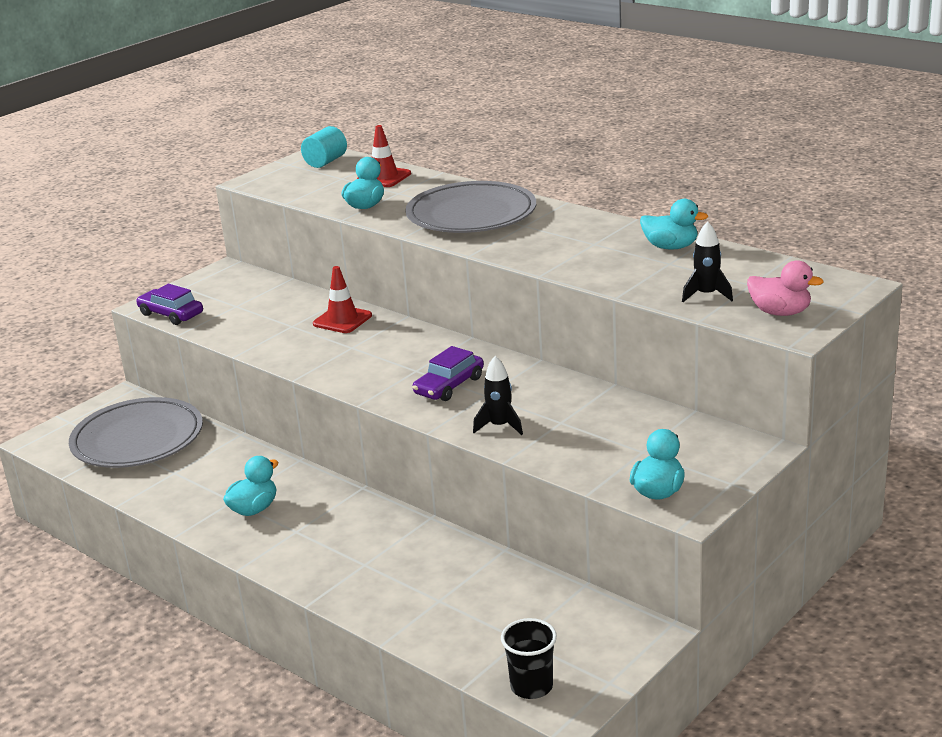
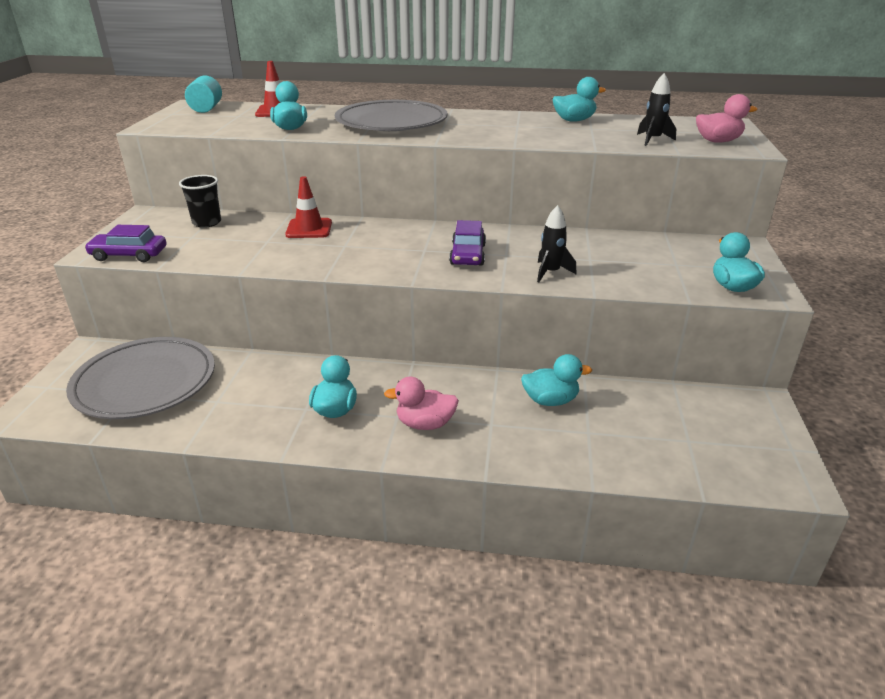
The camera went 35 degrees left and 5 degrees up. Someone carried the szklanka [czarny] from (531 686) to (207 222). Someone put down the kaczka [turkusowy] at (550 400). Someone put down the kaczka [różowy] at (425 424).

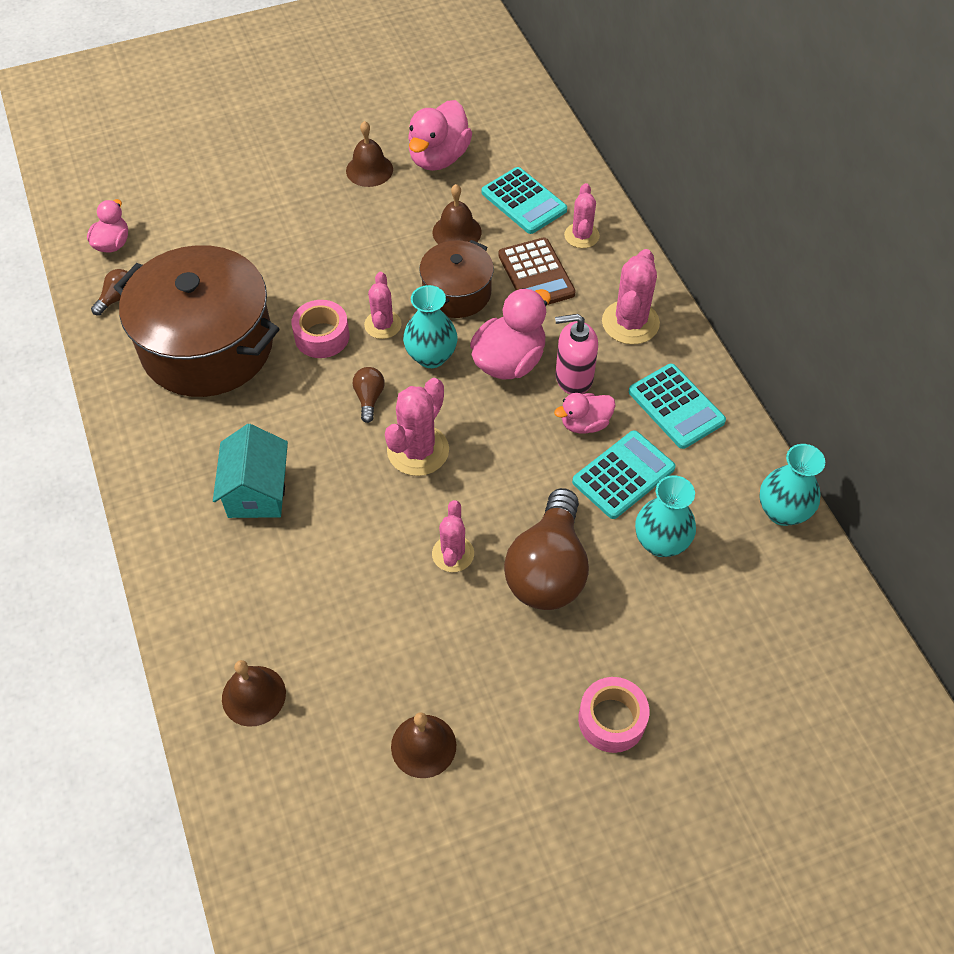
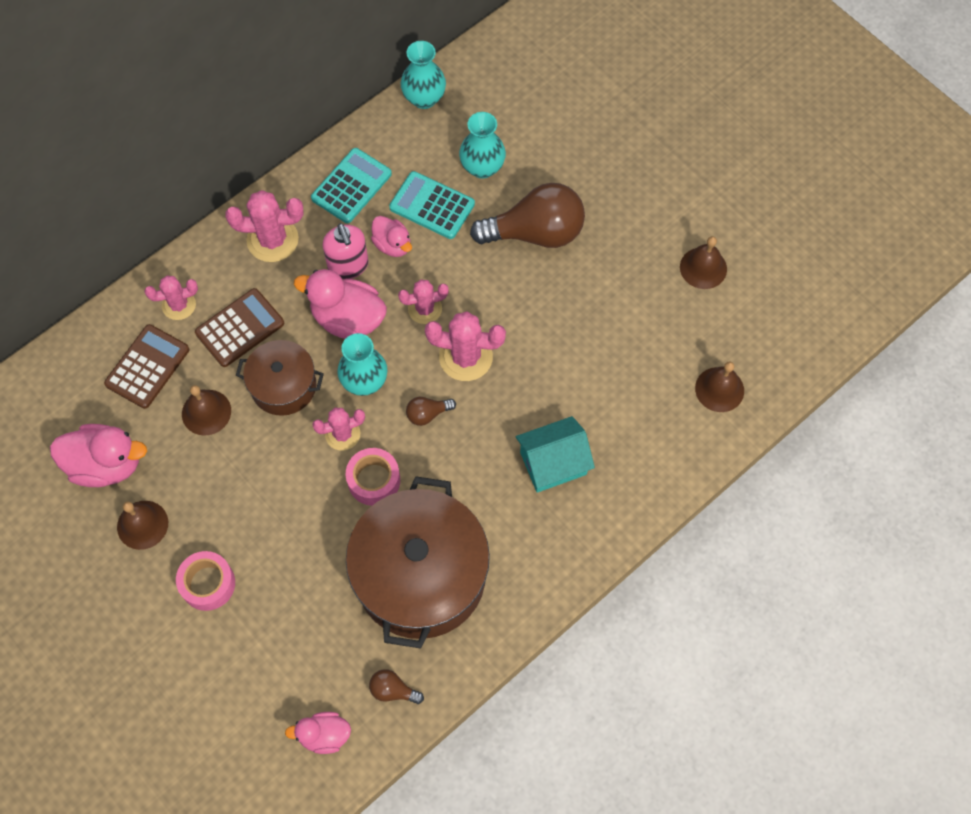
The camera went 110 degrees left and 10 degrees up. Someone repainted the kalkulator [turkusowy] at (524 201), which became the kalkulator [brązowy] at (147 367). Someone carried the kaktus [różowy] from (453 554) to (425 309). Someone carried the taśma klejąca [różowy] from (612 720) to (208 584).

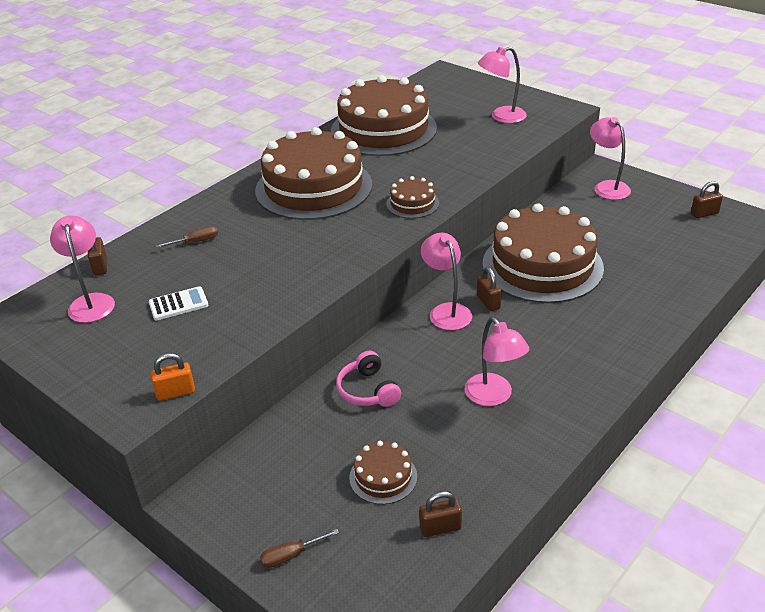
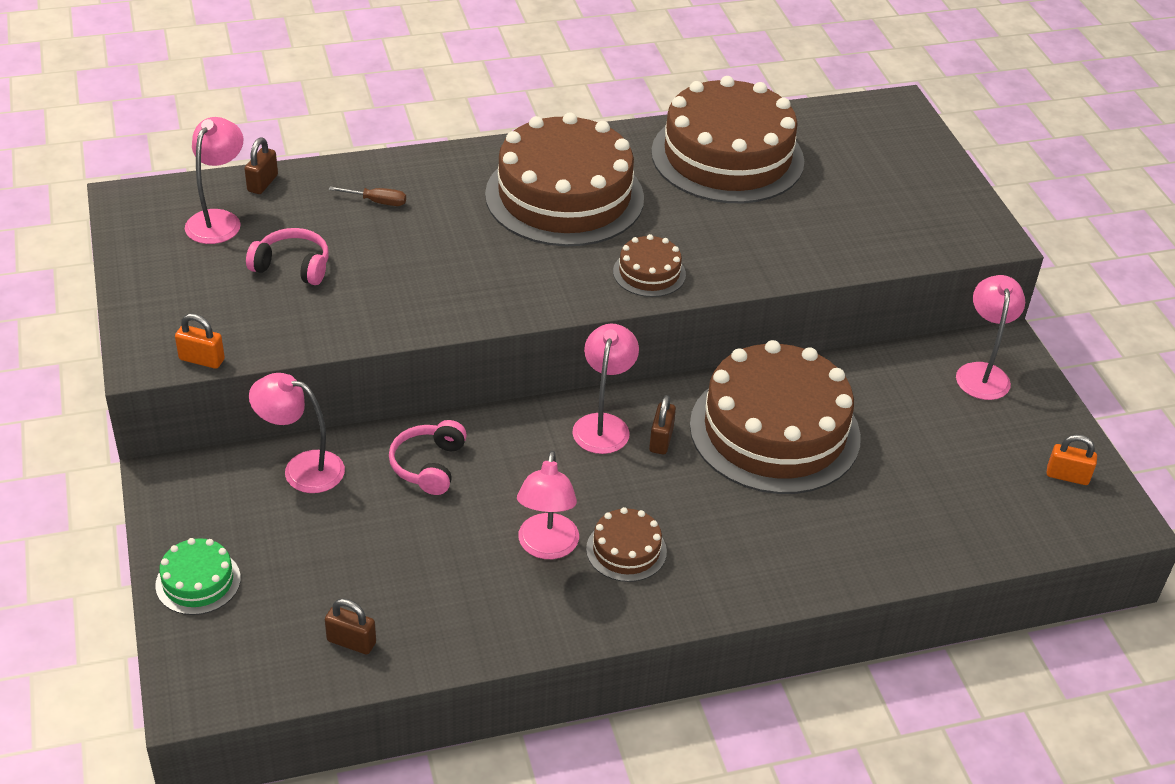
The camera went 30 degrees right and 5 degrees up. Someone carried the lampka [różowy] from (501 117) to (302 469). Someone repainted the kłódka [brązowy] at (704 213), which became the kłódka [pomarańczowy] at (1067 476). Someone swapped the kalkulator [biały] at (178 304) for the słuchawki [różowy] at (292 266). Someone carried the tort [brązowy] from (383 477) to (626 550). Someone swapped the śrubokręt [brązowy] at (290 555) for the tort [zielony] at (198 582).

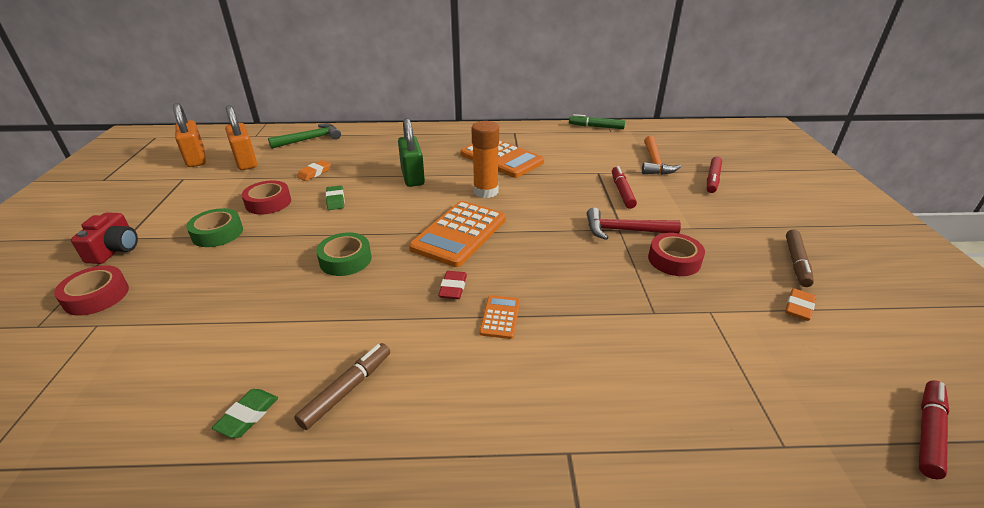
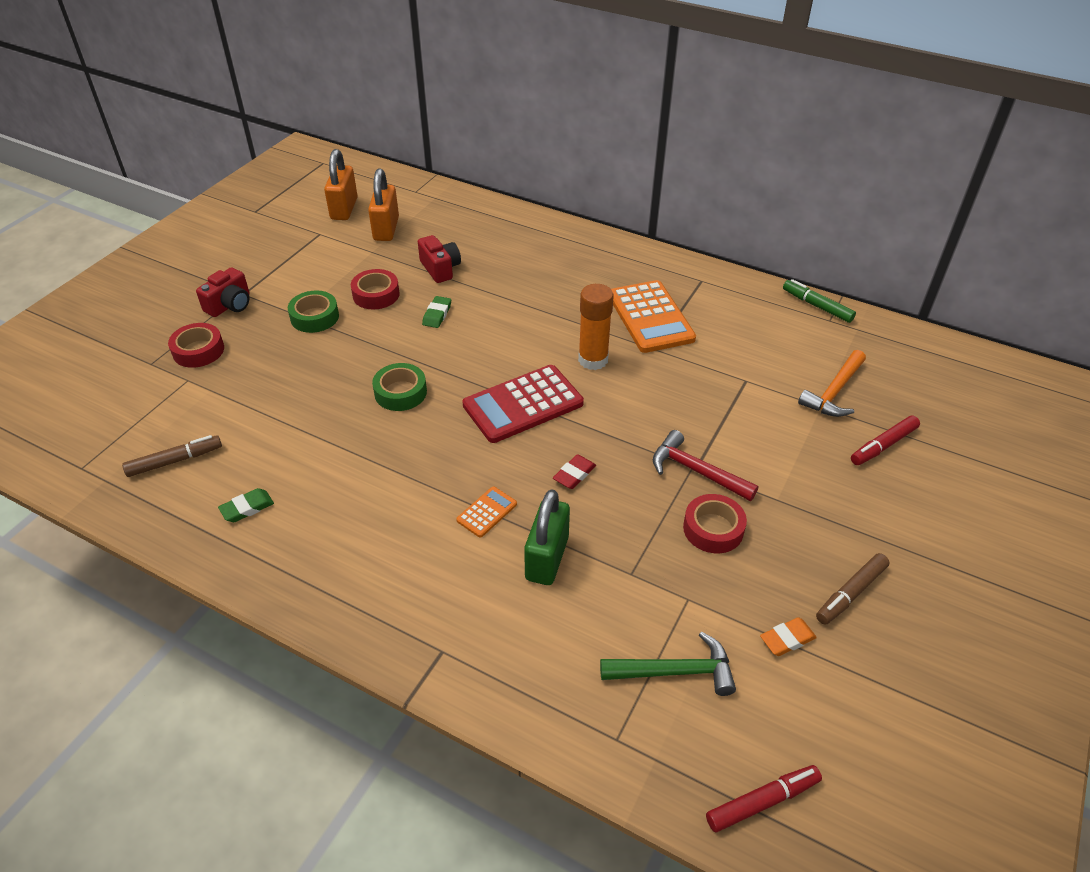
The camera went 30 degrees right and 10 degrees up. Someone carried the kłódka [zielony] from (412 177) to (547 558). Someone carried the młotek [zielony] from (310 139) to (675 671). Someone swapped the gumka do mazania [pomarańczowy] at (314 173) for the aparat fotograficzny [czerwony] at (440 269). Someone took away the flamaster [czerwony] at (622 192). Someone repainted the kalkulator [pomarańczowy] at (459 234), which became the kalkulator [czerwony] at (523 404). Someone carried the gumka do mazania [czerwony] from (453 288) to (574 474). Someone carried the flamaster [brązowy] from (347 390) to (175 461).

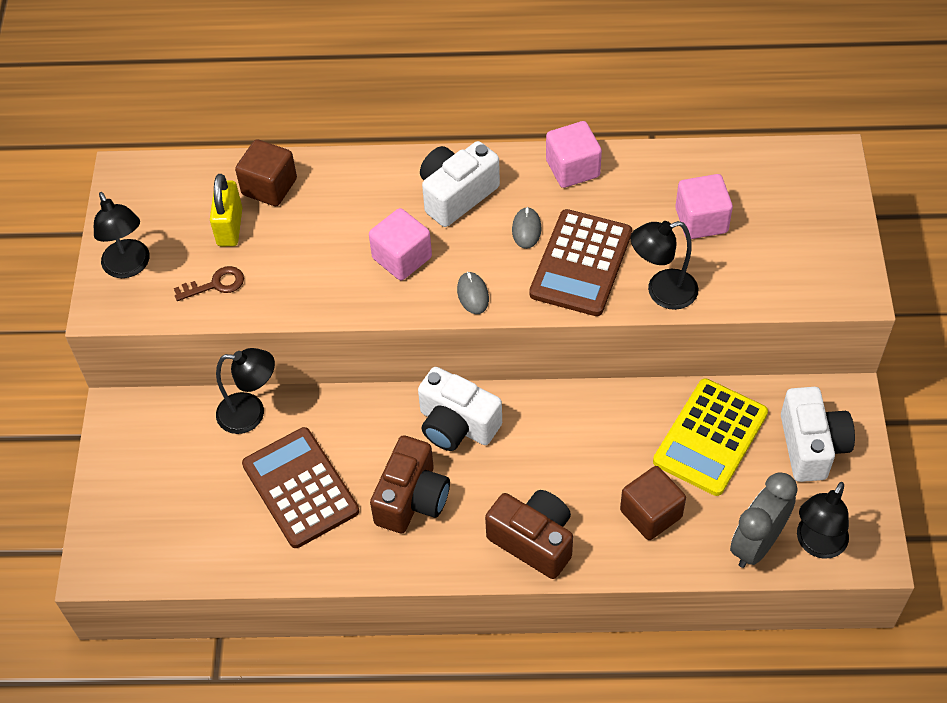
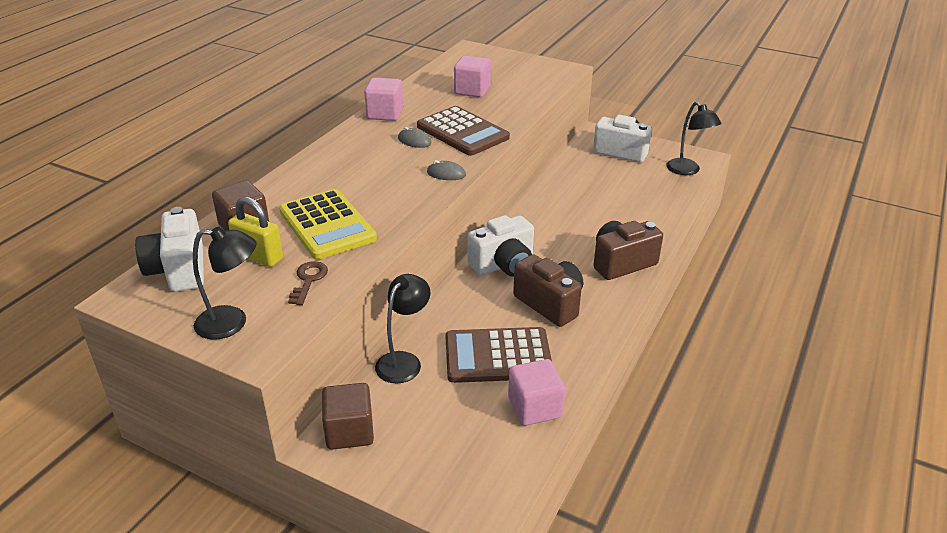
The camera went 65 degrees left and 20 degrees down. Someone carried the aparat fotograficzny [biały] from (456 195) to (178 270). Someone carried the sześcian [różowy] from (402 258) to (534 407). Someone took away the lampka [czarny] at (662 292). Someone carried the kalkulator [żółty] from (710 437) to (327 225). Someone carried the sześcian [brązowy] from (651 514) to (349 431). Someone took away the budzik [szary] at (757 544).

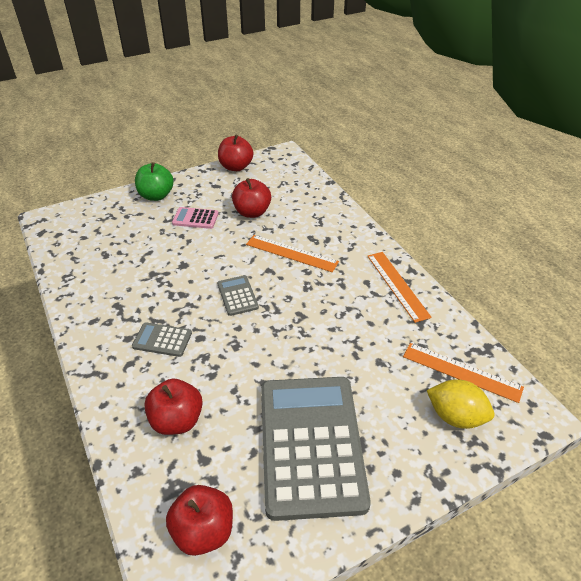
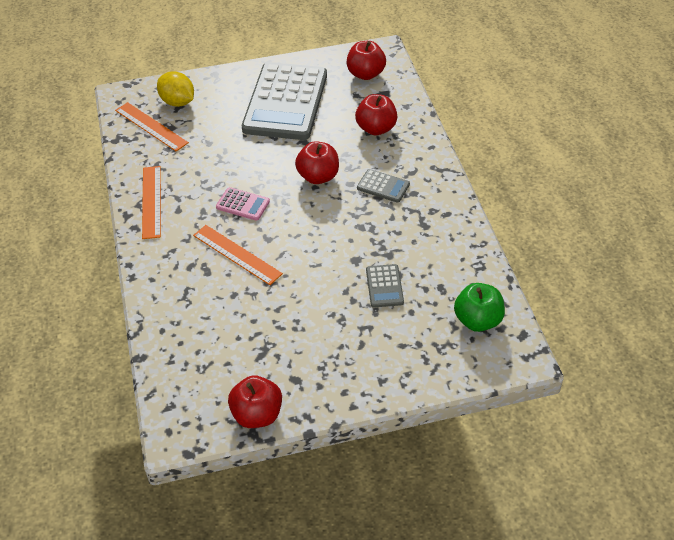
The camera went 165 degrees left and 5 degrees up. Someone carried the jabłko [zielony] from (156 196) to (477 320). Someone carried the jabłko [czerwony] from (252 212) to (318 176). Someone carried the kalkulator [różowy] from (195 218) to (243 204). Someone carried the kalkulator [szary] from (237 296) to (384 286).

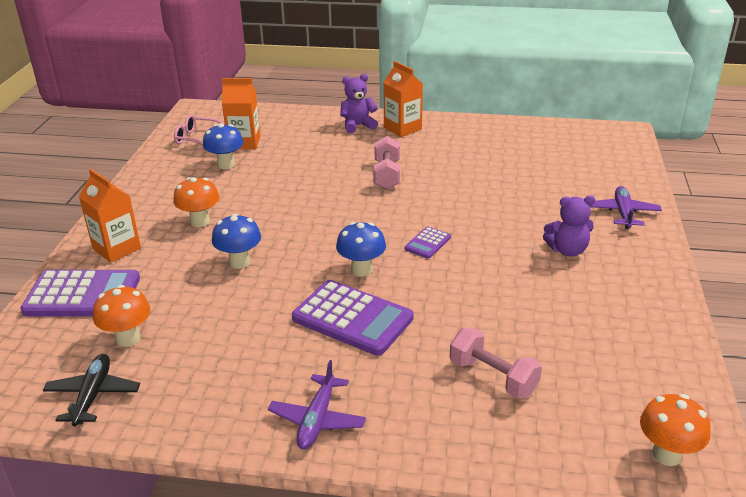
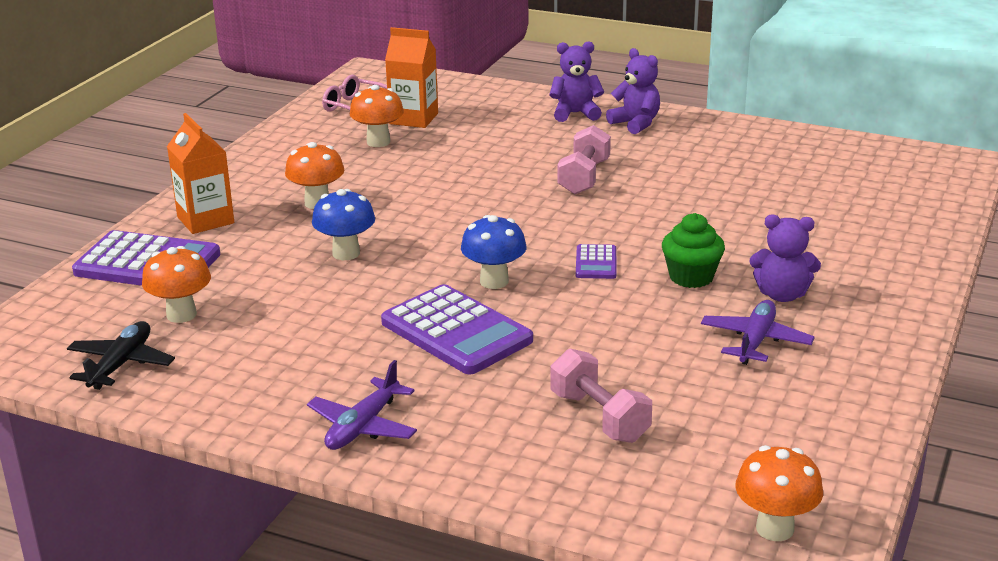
The camera went 15 degrees right and 5 degrees down. Someone swapped the karton mleka [pomarańczowy] at (402 128) for the miś [fioletowy] at (635 123). Someone repainted the grzyb [niebieski] at (226 165), which became the grzyb [pomarańczowy] at (378 142). Someone carried the samolot [fioletowy] from (623 213) to (755 341). Someone rotated the kalkulator [fioletowy] at (427 243) by 45 degrees counterclockwise. Someone put down the muffinka [zielony] at (691 277).

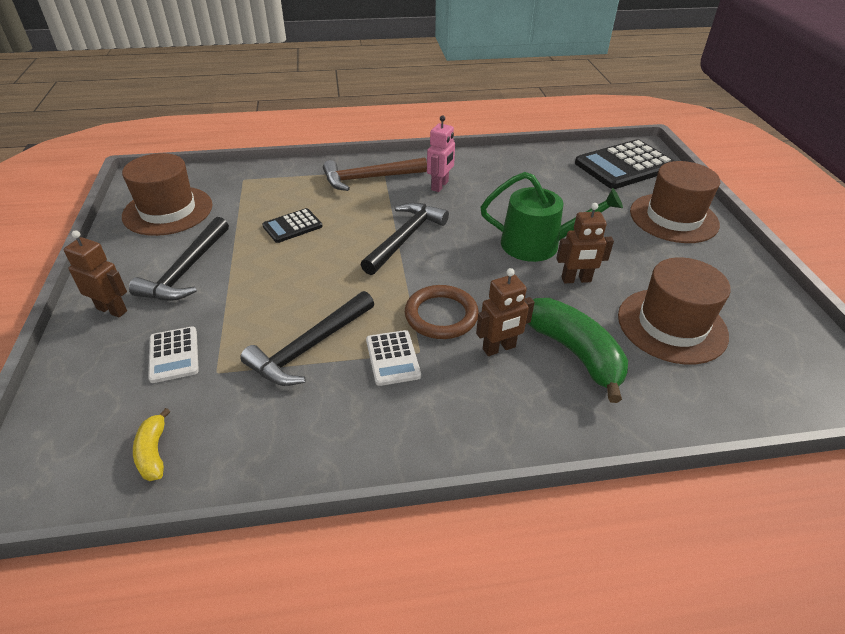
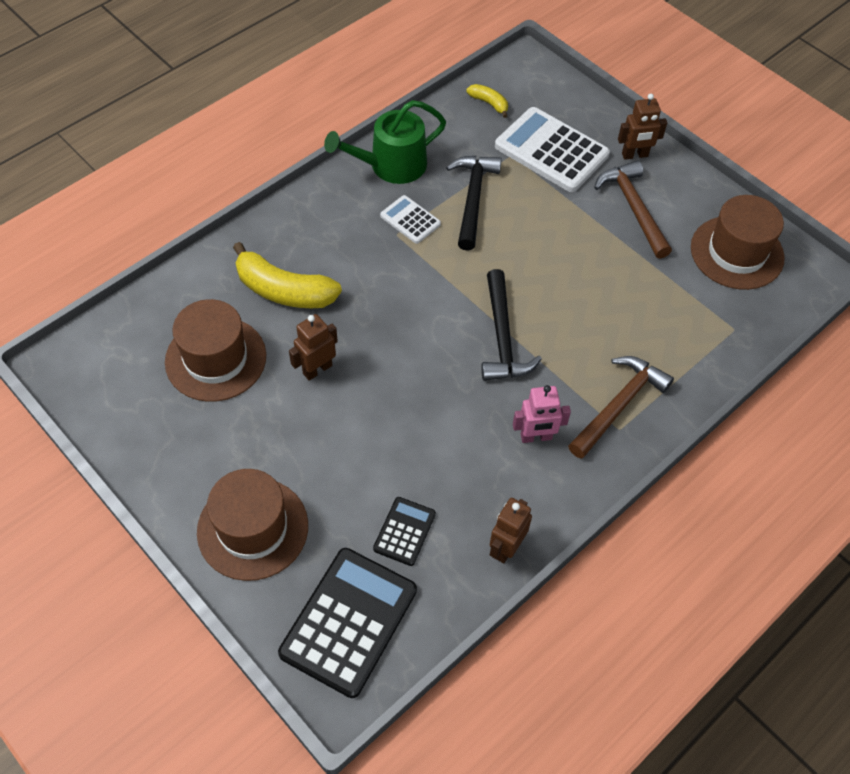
The camera went 145 degrees right and 15 degrees up. Someone rotated the robot [różowy] at (440 186) by 90 degrees counterclockwise. Someone carried the konewka [zielony] from (538 244) to (391 165). Someone carried the kalkulator [czarny] from (292 226) to (404 531). Someone repainted the młotek [czarny] at (186 270), which became the młotek [brązowy] at (633 208). Someone carried the robot [brązowy] from (499 348) to (506 548). Someone took away the pierścień [brązowy] at (441 315). Someone repainted the banan [zielony] at (574 352), which became the banan [żółty] at (284 291). Someone scaled the kalkulator [biały] at (174 355) by 1.96.

